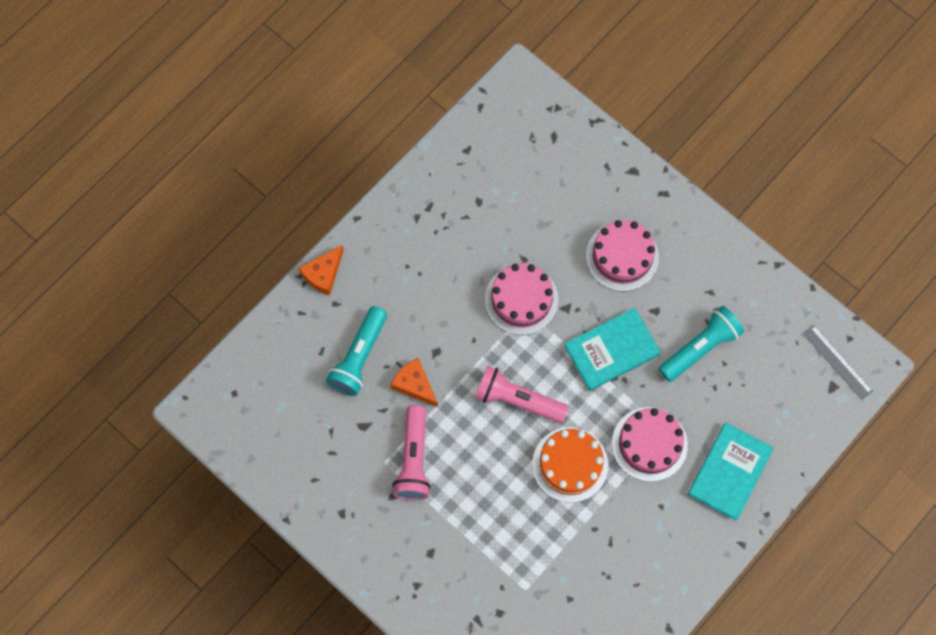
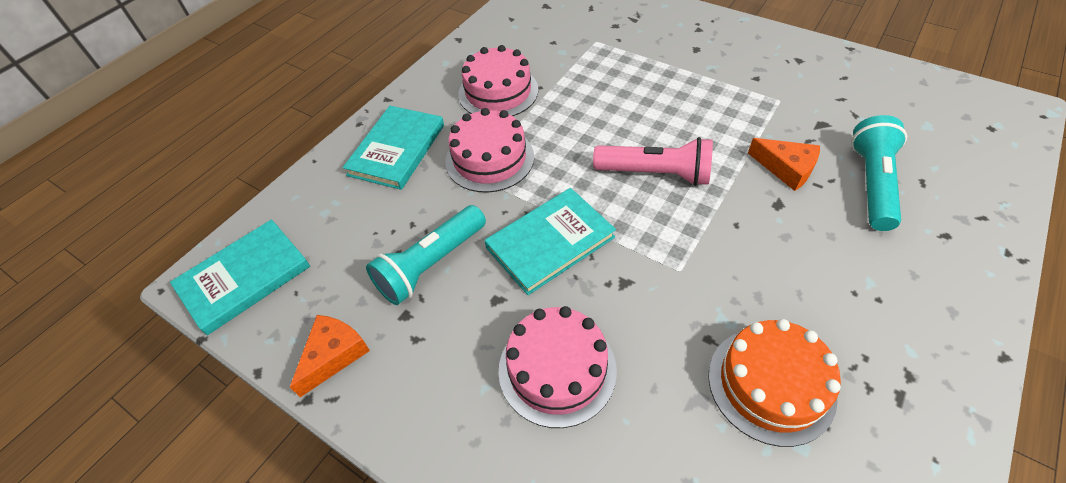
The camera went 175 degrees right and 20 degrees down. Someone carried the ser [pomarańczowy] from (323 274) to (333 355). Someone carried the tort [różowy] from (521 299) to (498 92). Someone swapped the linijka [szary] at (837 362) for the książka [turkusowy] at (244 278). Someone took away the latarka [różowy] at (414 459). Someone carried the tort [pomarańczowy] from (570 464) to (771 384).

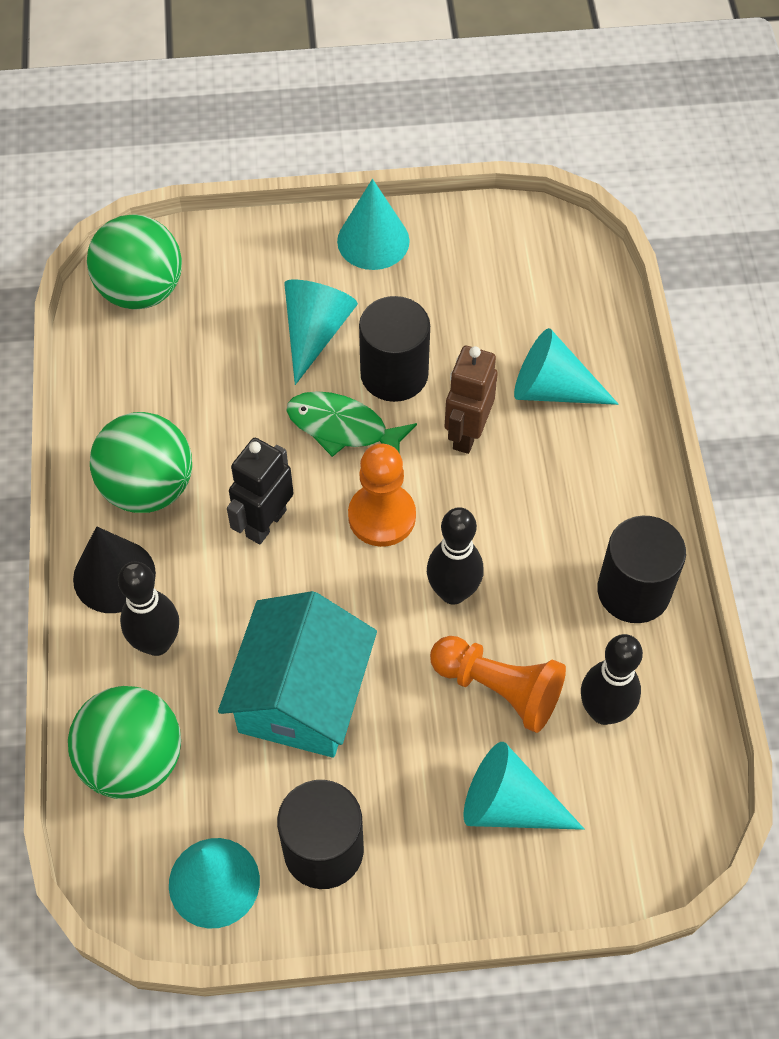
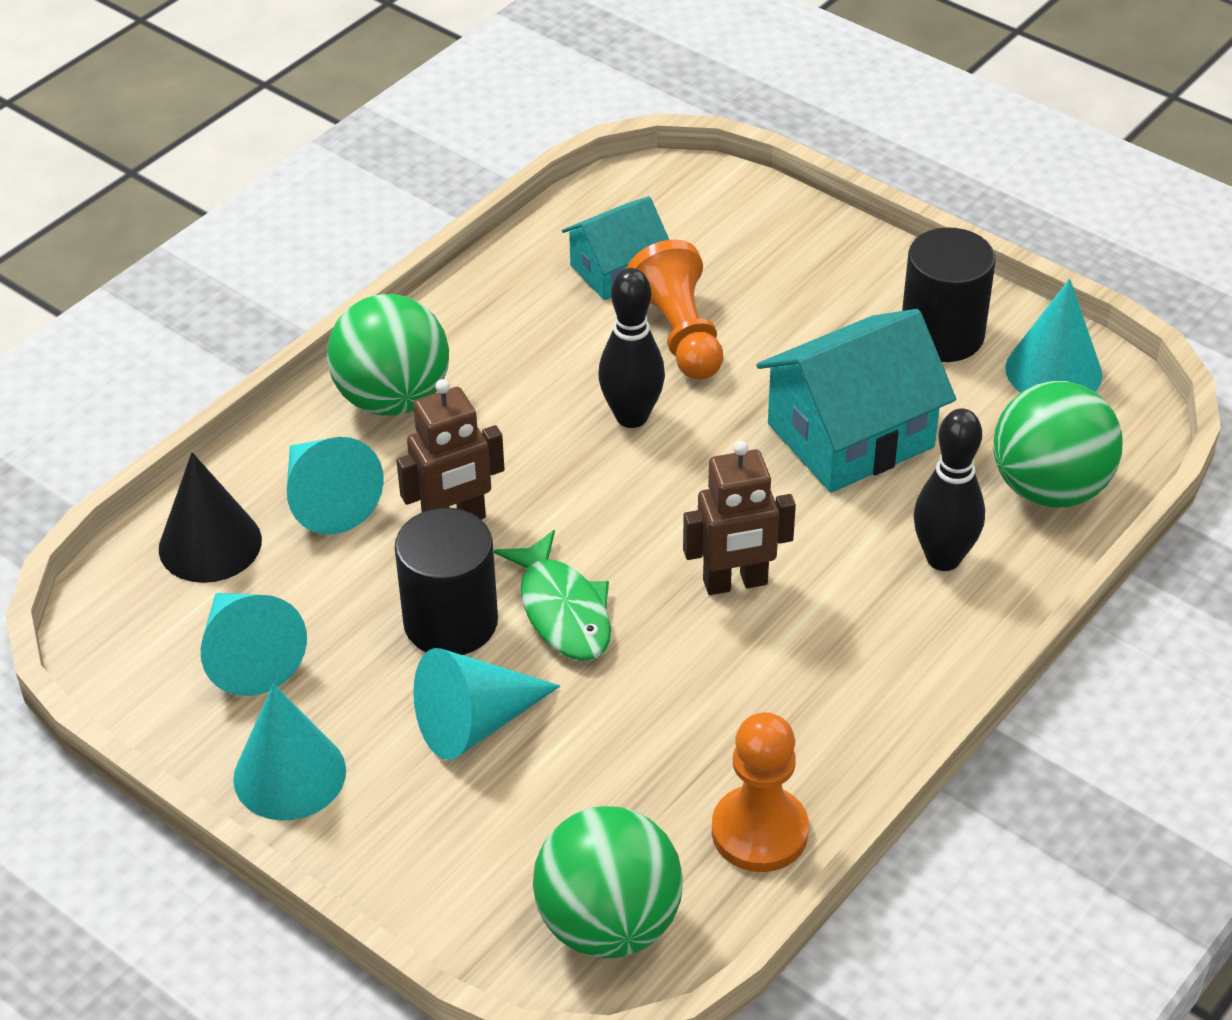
The camera went 135 degrees left and 15 degrees down. Someone carried the piłka [zielony] from (148 487) to (393 399). Someone repainted the robot [czarny] at (265 523), which became the robot [brązowy] at (735 583). Someone carried the pionek [pomarańczowy] from (382 516) to (759 832). Someone took away the walec [czarny] at (633 591). Someone carried the stożek [czarny] from (114 576) to (210 544). Someone swapped the kręgiel [czarny] at (604 711) for the domek [turkusowy] at (617 270). Someone carried the stożek [turkusowy] from (509 805) to (248 655).

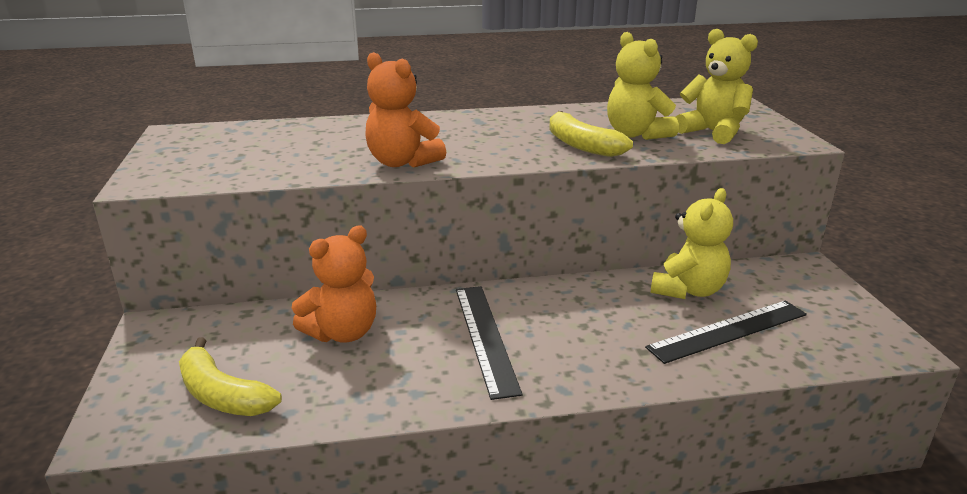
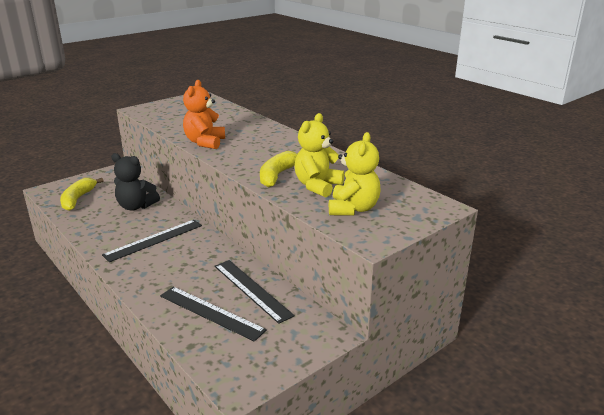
The camera went 60 degrees right and 0 degrees up. Someone swapped the miś [żółty] at (688 290) for the linijka [czarny] at (252 290). Someone repainted the miś [pomarańczowy] at (343 332), which became the miś [czarny] at (136 206).

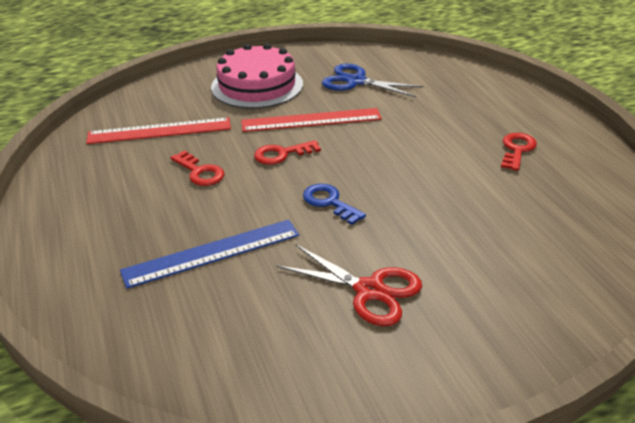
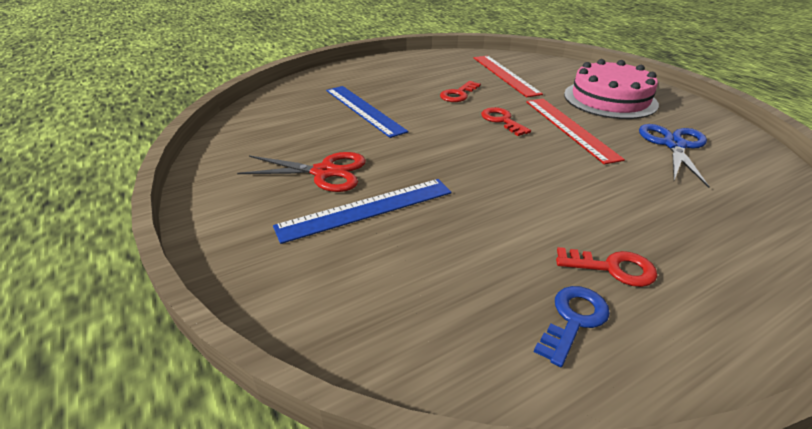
The camera went 80 degrees right and 0 degrees up. Someone carried the klucz [niebieski] from (329 202) to (573 319). Someone rotated the nożyczki [czerwony] at (369 290) by 105 degrees counterclockwise. Someone put down the linijka [niebieski] at (366 209).

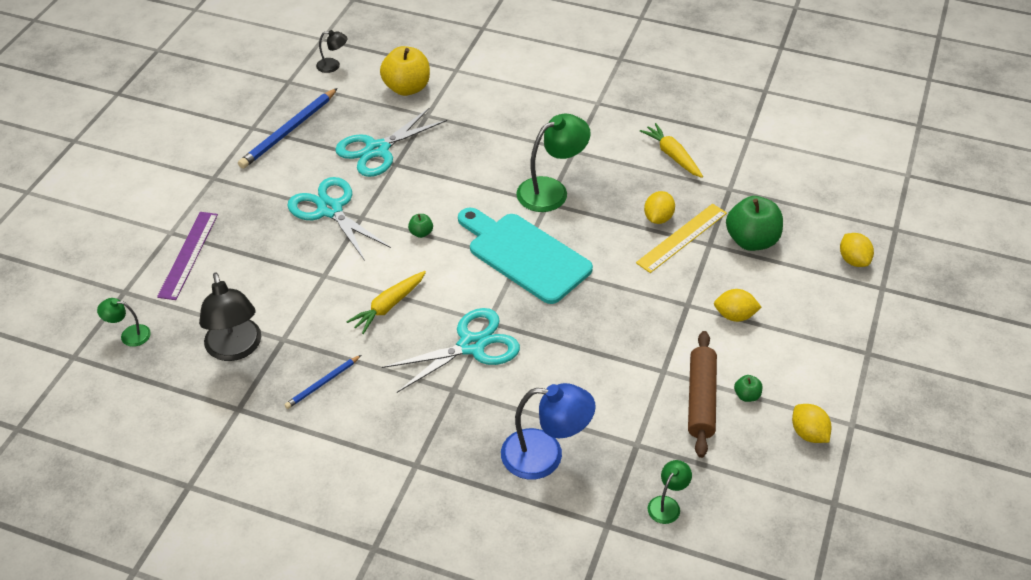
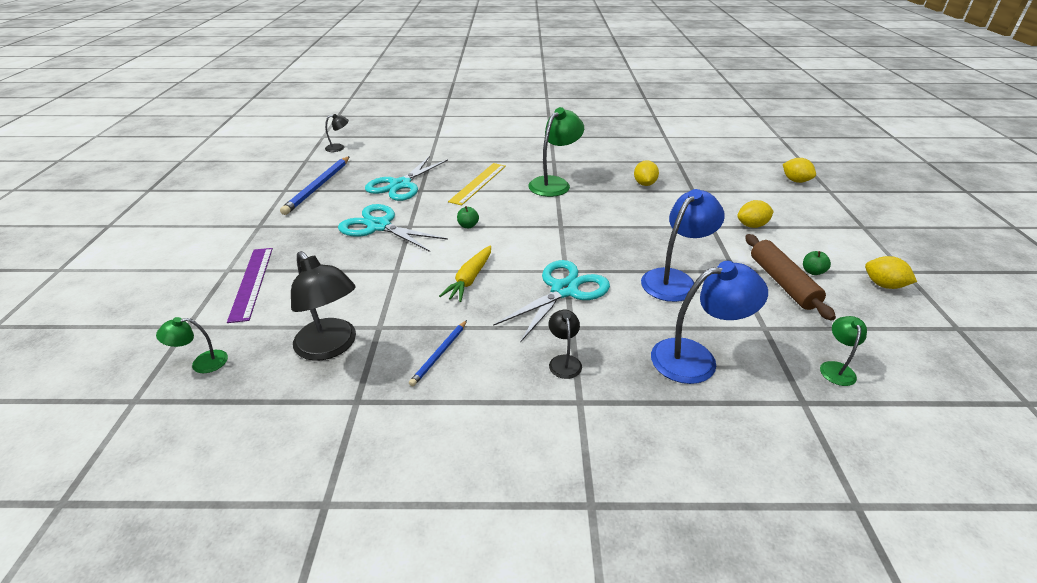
The camera went 20 degrees left and 10 degrees down. Someone took away the jabłko [żółty] at (407 88). Someone took away the marchewka [żółty] at (672 156). Someone took away the jabłko [zielony] at (751 241). Someone carried the linijka [żółty] from (682 237) to (478 183). Someone took away the deska do krojenia [turkusowy] at (524 255). Someone put down the lampka [niebieski] at (674 280). Someone put down the lampka [czarny] at (564 361).

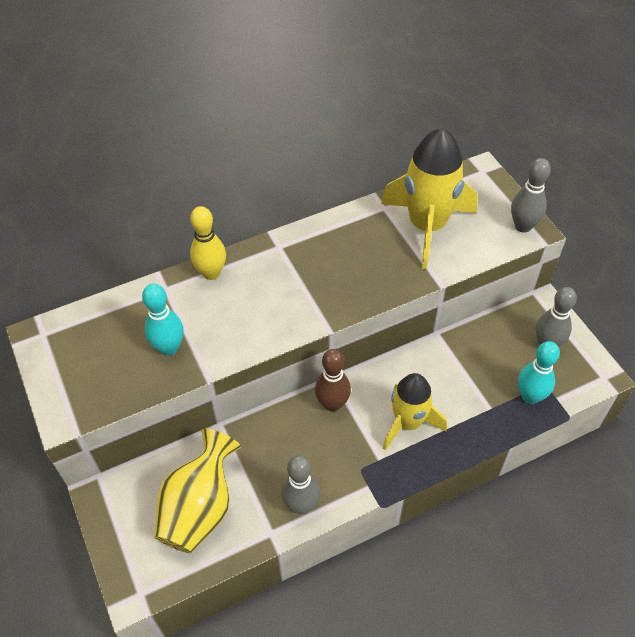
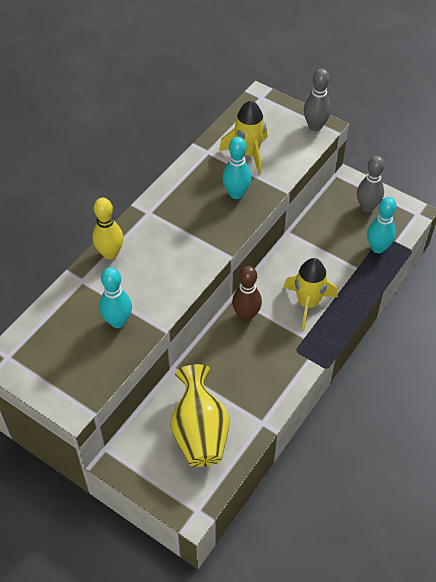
The camera went 30 degrees left and 0 degrees up. Someone scaled the rakieta [żółty] at (427 227) by 0.66. Someone took away the kręgiel [szary] at (301 505). Someone put down the kręgiel [turkusowy] at (236 193).

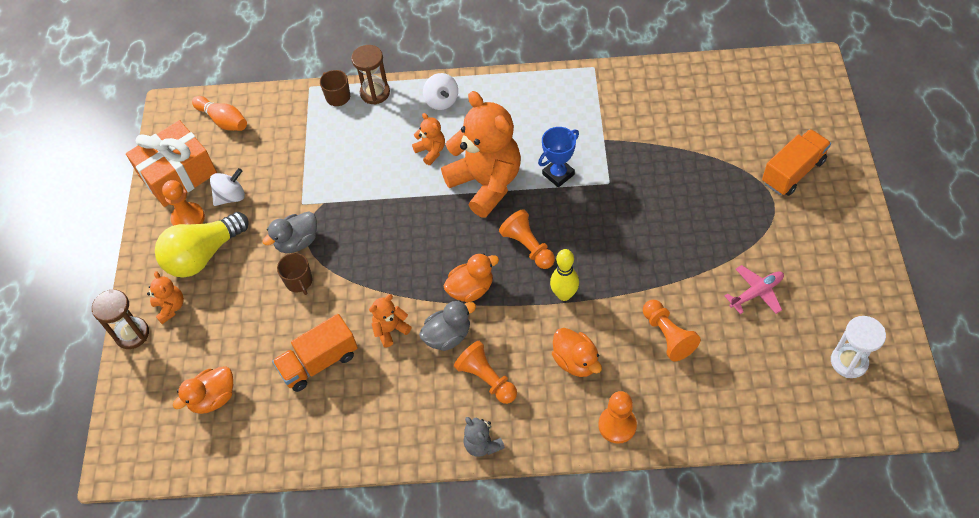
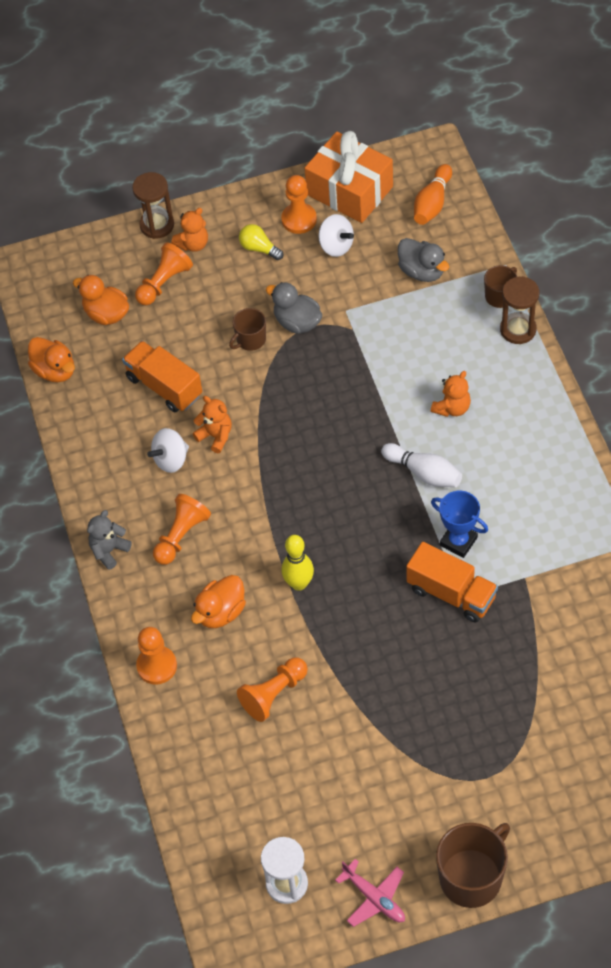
The camera went 75 degrees right and 0 degrees up. Someone carried the bączek [biały] from (441 101) to (171 460). Someone swapped the miś [pomarańczowy] at (486 183) for the kręgiel [biały] at (424 473). Someone carried the ciężarówka [pomarańczowy] from (793 172) to (451 593). Someone carried the pionek [pomarańczowy] from (528 246) to (164 283). Someone scaled the żarówka [żółty] at (203 255) by 0.48. Someone carried the kaczka [pomarańczowy] from (471 289) to (55 371). Someone carried the samolot [różowy] from (756 293) to (374 898). Someone carried the kaczka [szary] from (448 336) to (422 271). Someone put down the kubek [brązowy] at (472 877).

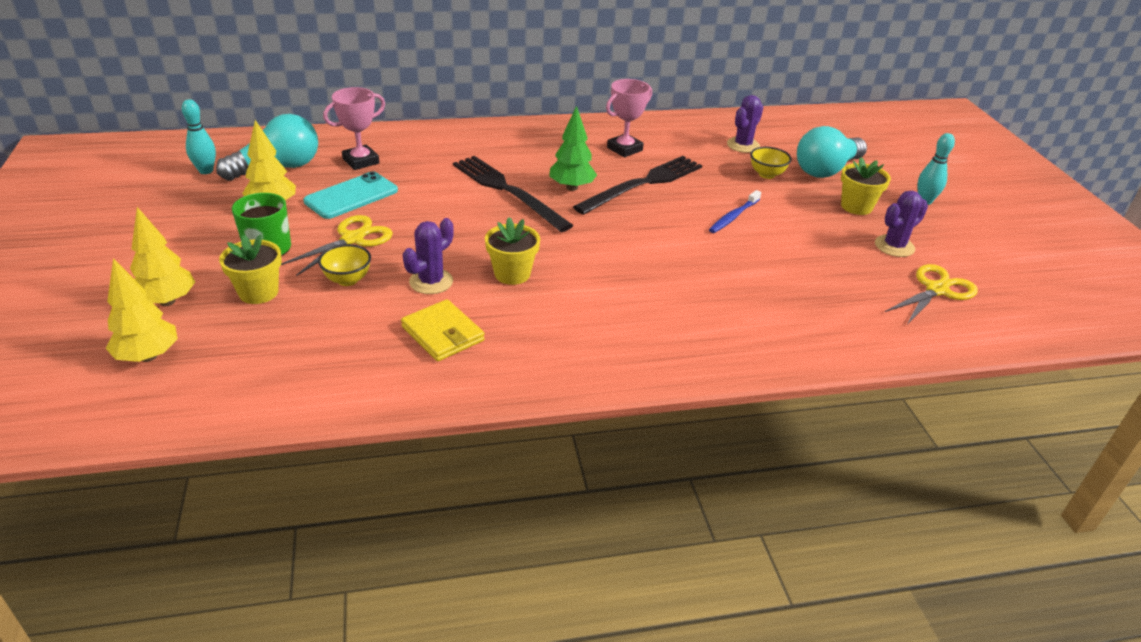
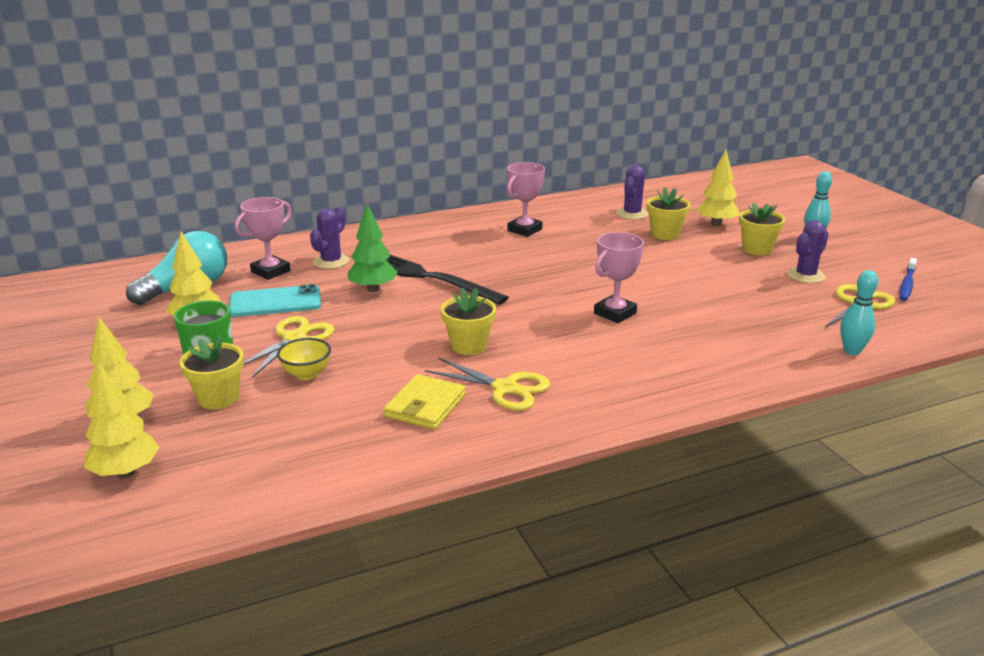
The camera went 10 degrees left and 10 degrees down. Someone carried the kręgiel [turkusowy] from (206 171) to (852 351). Someone carried the drzewko [zielony] from (572 187) to (373 289). Someone swapped the żarówka [turkusowy] at (826 170) for the drzewko [żółty] at (716 224). Someone swapped the miska [żółty] at (766 174) for the doniczka [żółty] at (665 234). Someone took away the widelec [czarny] at (643 184). Someone rotated the telefon [turkusowy] at (351 196) by 45 degrees clockwise. Someone carried the szczoteczka do zębów [niebieski] from (733 216) to (907 284). Someone carried the kaktus [fioletowy] from (431 281) to (331 262). Someone rotated the portfel [żółty] at (442 333) by 75 degrees clockwise. Someone put down the puchar [różowy] at (615 313). Someone put down the nożyczki [żółty] at (505 388).

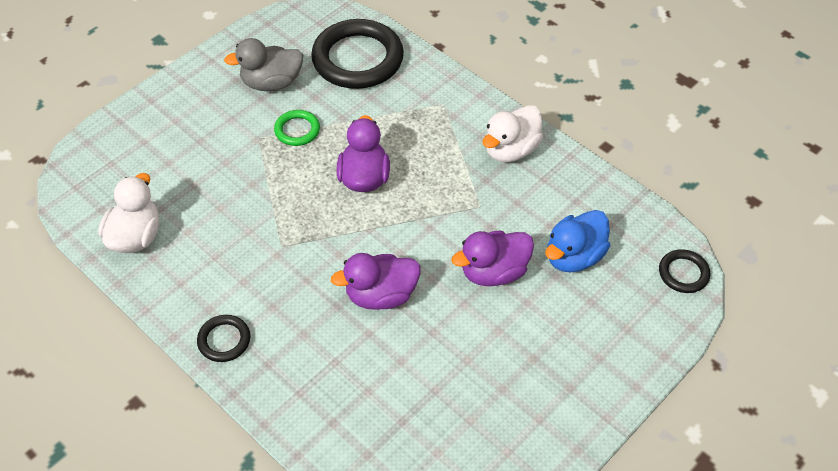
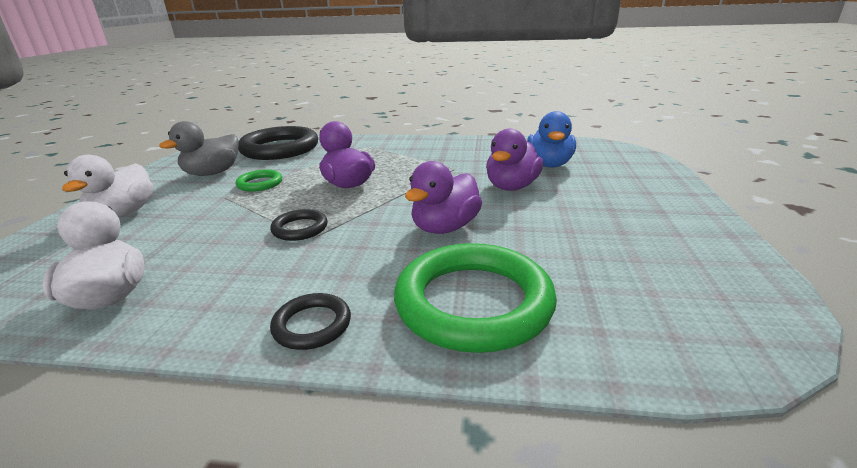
The camera went 35 degrees left and 25 degrees down. Someone carried the kaczka [biały] from (511 150) to (124 214). Someone carried the pierścień [czarny] from (683 273) to (300 228). Someone put down the pierścień [zielony] at (473 302).

